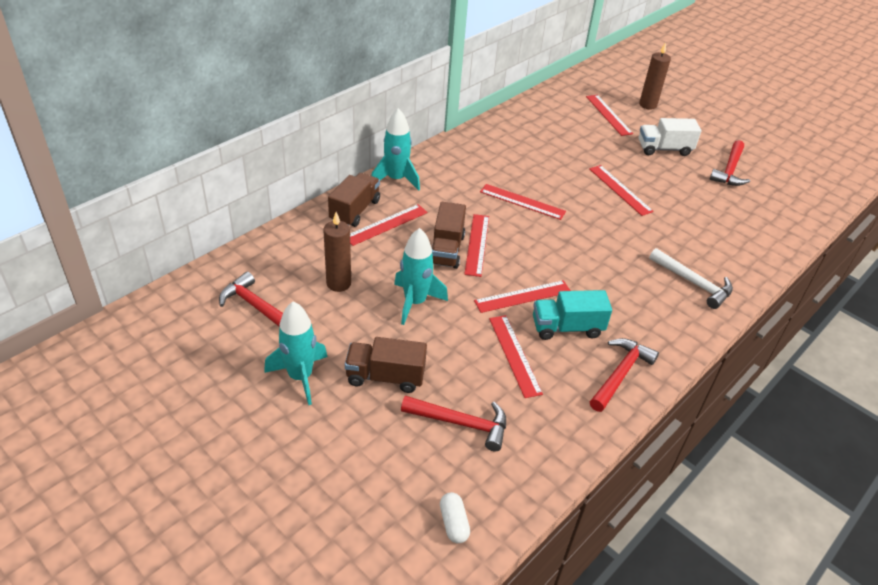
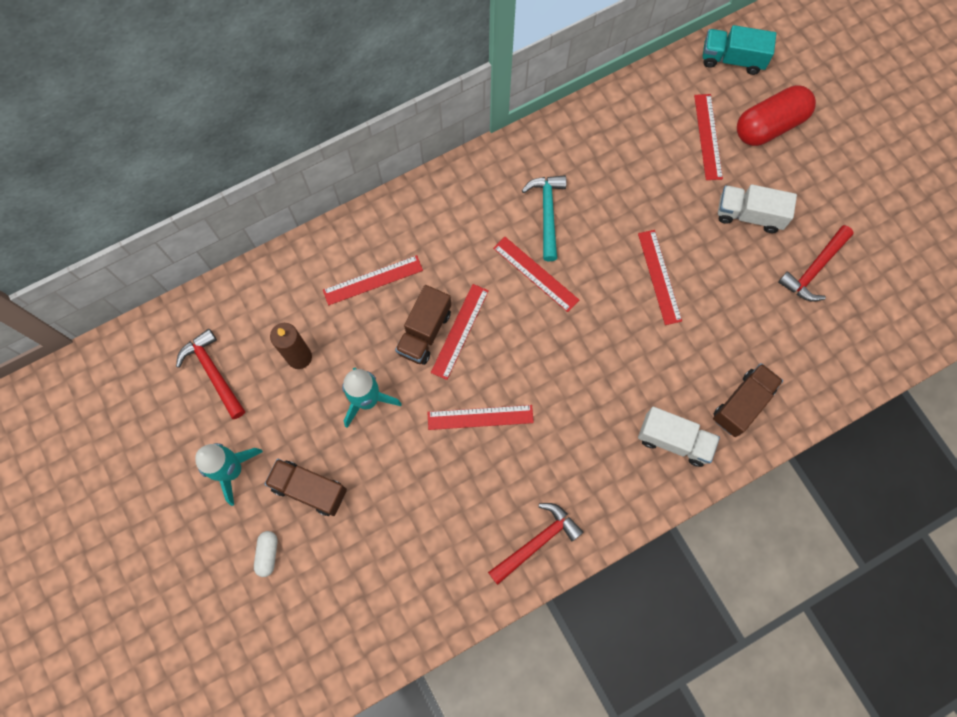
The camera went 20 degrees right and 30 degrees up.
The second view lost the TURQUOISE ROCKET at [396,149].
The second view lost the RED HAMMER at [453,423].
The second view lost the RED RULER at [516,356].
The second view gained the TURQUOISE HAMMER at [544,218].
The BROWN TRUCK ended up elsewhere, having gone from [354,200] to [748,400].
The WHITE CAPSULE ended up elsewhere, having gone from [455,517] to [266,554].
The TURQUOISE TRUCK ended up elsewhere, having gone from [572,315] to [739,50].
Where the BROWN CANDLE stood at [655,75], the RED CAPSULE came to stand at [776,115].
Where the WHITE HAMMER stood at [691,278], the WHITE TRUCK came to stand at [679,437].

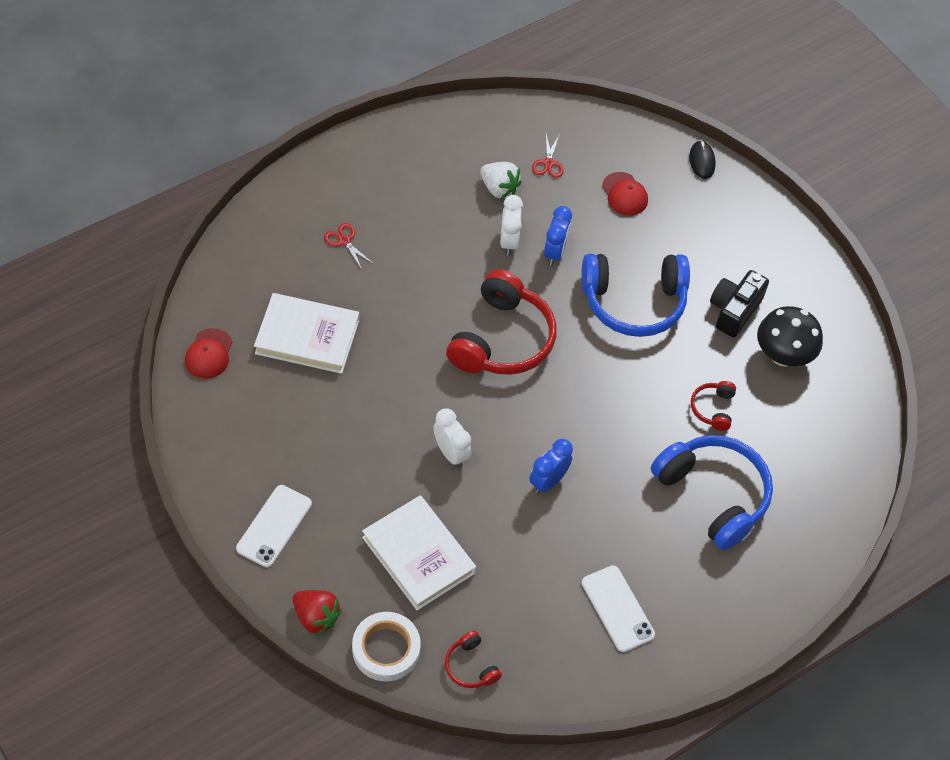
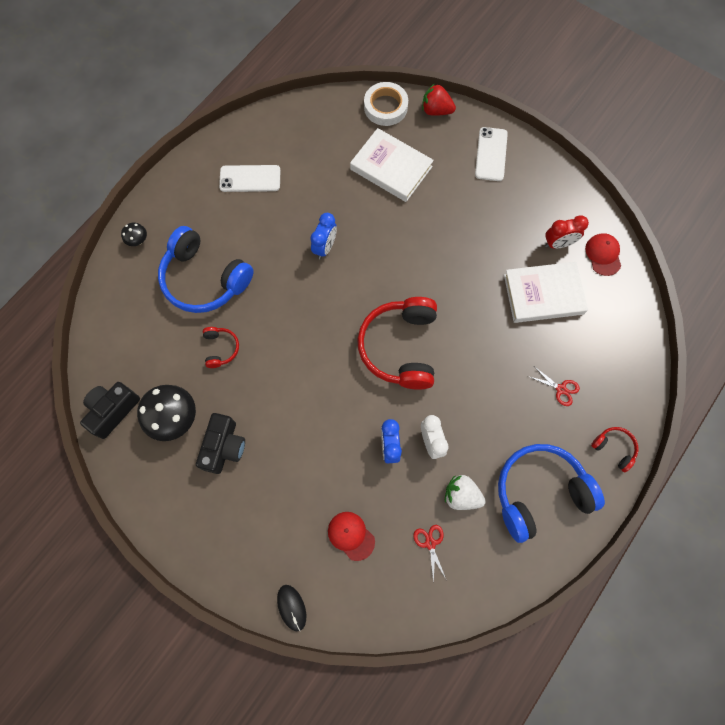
The camera went 165 degrees right and 15 degrees up.
The second view lost the WHITE CLOCK at [452,438].
The second view gained the BLACK CAMERA at [110,410].
The second view gained the BLACK MUSHROOM at [134,234].
The second view gained the RED CLOCK at [567,232].
The RED HEADPHONES ended up elsewhere, having gone from [473,659] to [615,449].
The BLUE HEADPHONES ended up elsewhere, having gone from [635,295] to [551,493].
The WHITE PHONE at [618,608] ended up facing another way, 45 degrees counterclockwise from before.

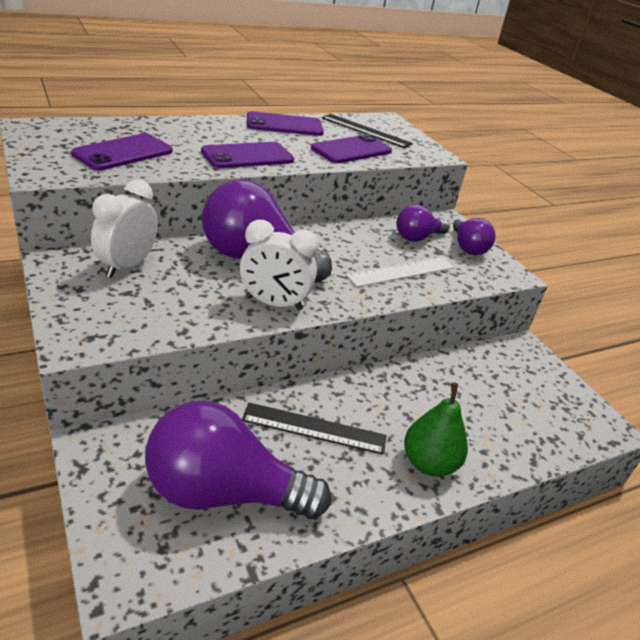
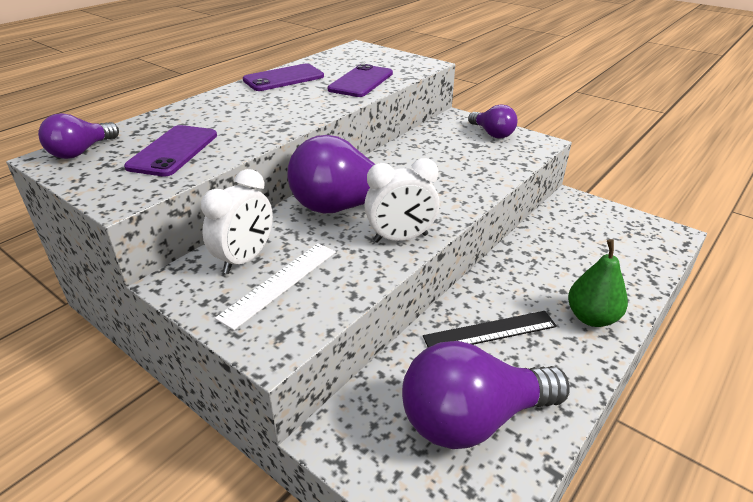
The camera went 20 degrees left and 0 degrees up.
The second view lost the PURPLE PHONE at [247,155].
The second view lost the BLACK RULER at [367,131].
The WHITE RULER ended up elsewhere, having gone from [400,272] to [275,286].
The PURPLE LIGHT BULB ended up elsewhere, having gone from [423,223] to [78,136].
The WHITE CLOCK at [124,229] ended up facing another way, 150 degrees counterclockwise from before.

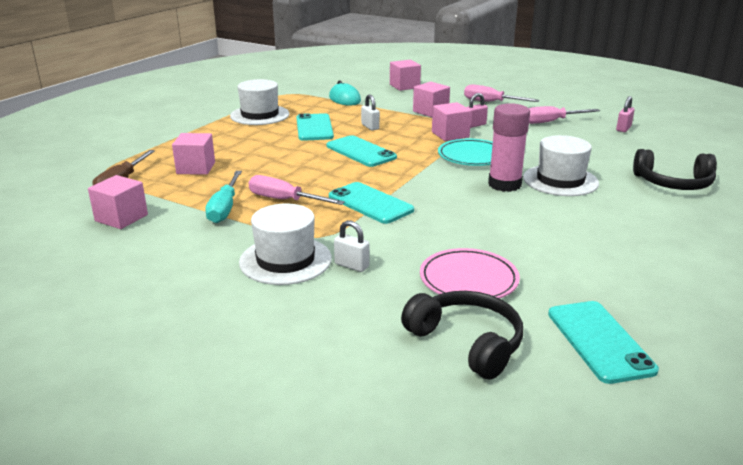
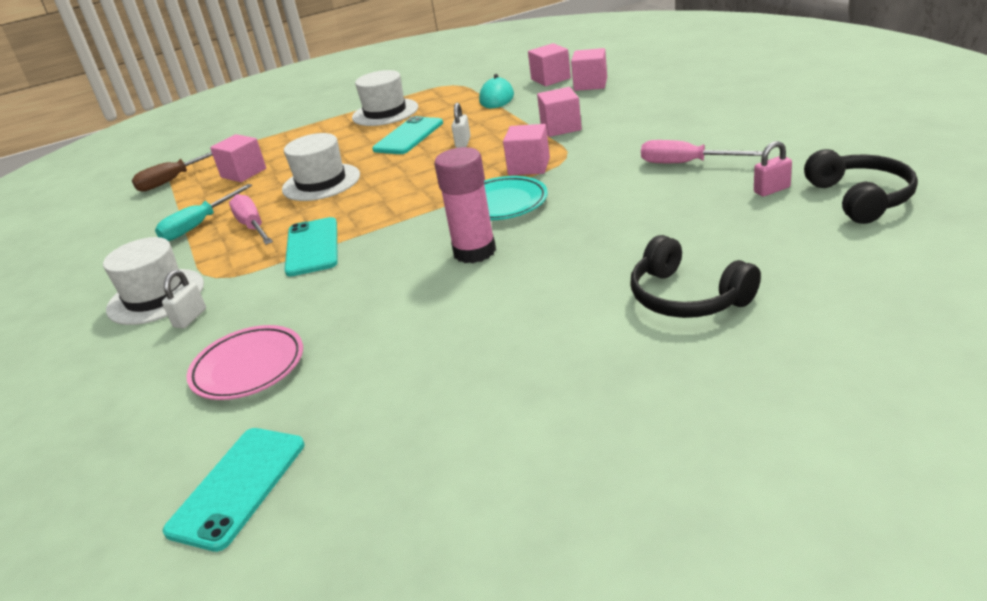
The camera went 40 degrees right and 5 degrees up.
The second view lost the TURQUOISE PHONE at [361,151].
The second view lost the PINK SCREWDRIVER at [502,93].
The second view lost the PINK PADLOCK at [477,110].
The PINK CUBE ended up elsewhere, having gone from [118,202] to [549,64].
The BLACK HEADPHONES ended up elsewhere, having gone from [462,335] to [861,186].
The WHITE HAT ended up elsewhere, having gone from [561,165] to [321,167].
The WHITE PADLOCK at [351,246] ended up facing another way, 45 degrees clockwise from before.

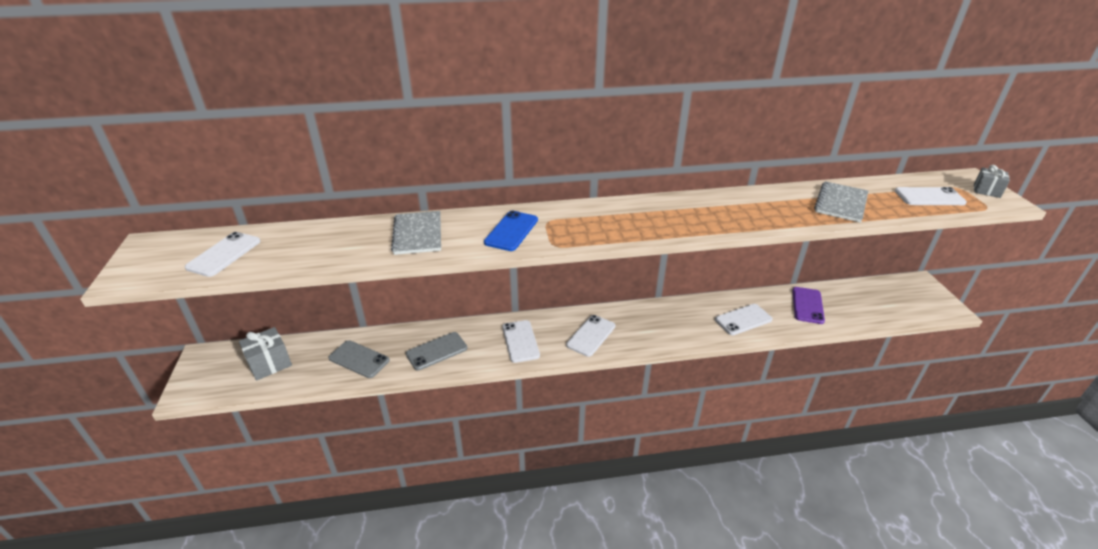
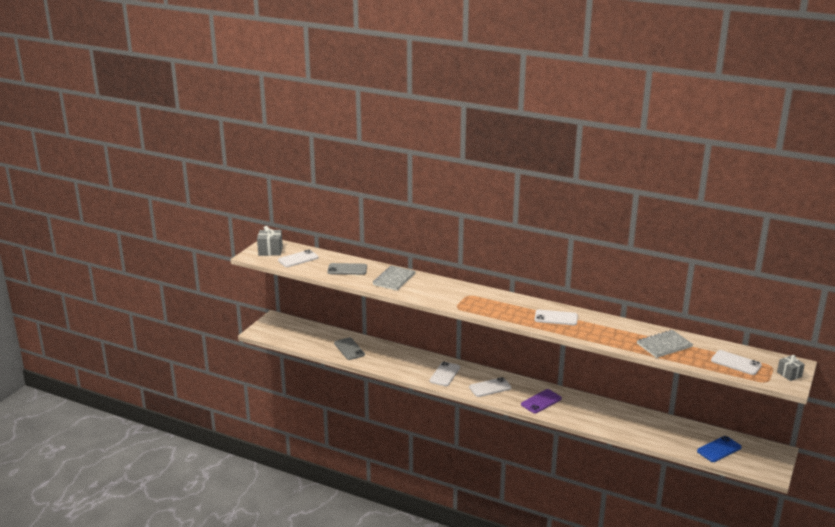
The camera went 35 degrees right and 10 degrees down.
The GREY GIFT ended up elsewhere, having gone from [265,354] to [270,241].
The GREY PHONE ended up elsewhere, having gone from [436,351] to [347,269].
The BLUE PHONE ended up elsewhere, having gone from [511,231] to [719,449].
The WHITE PHONE ended up elsewhere, having gone from [743,319] to [556,317].
The PURPLE PHONE ended up elsewhere, having gone from [808,305] to [541,401].

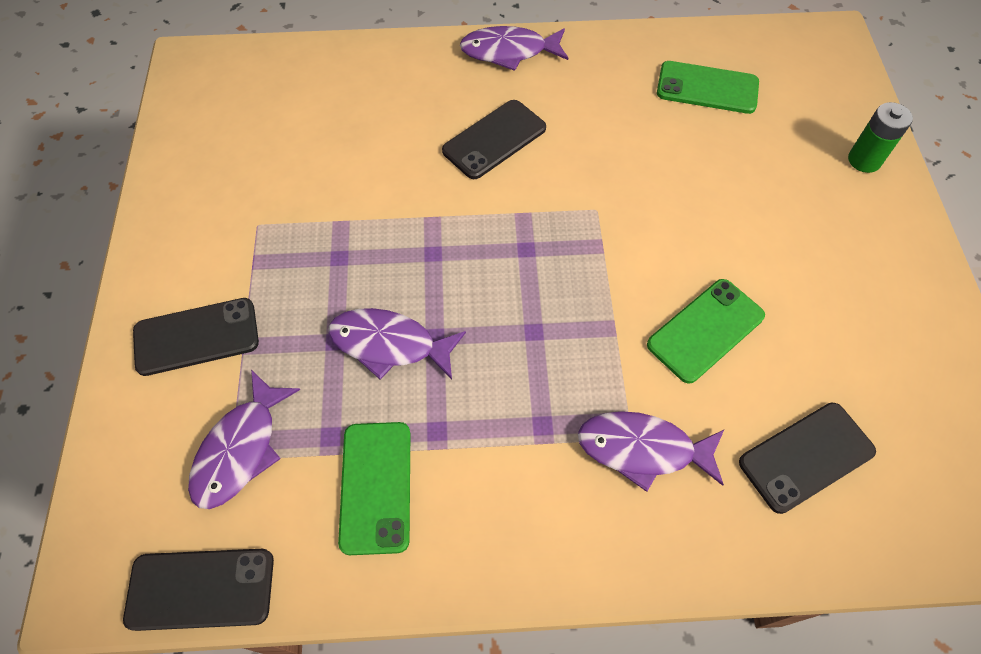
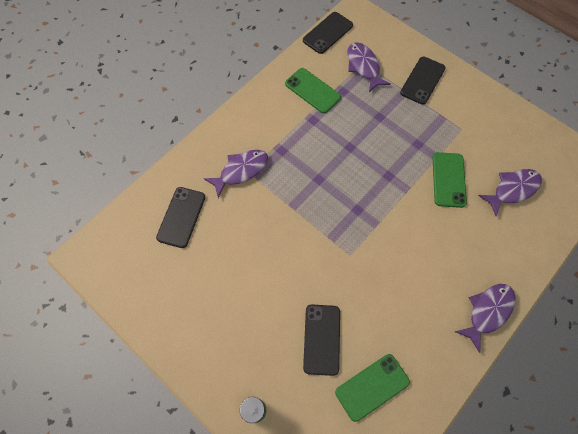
The camera went 135 degrees right and 5 degrees up.
The PURPLE FISH ended up elsewhere, having gone from [397,344] to [510,192].
The BLACK PHONE ended up elsewhere, having gone from [494,139] to [321,340].
The GREEN PHONE ended up elsewhere, having gone from [706,331] to [449,180].

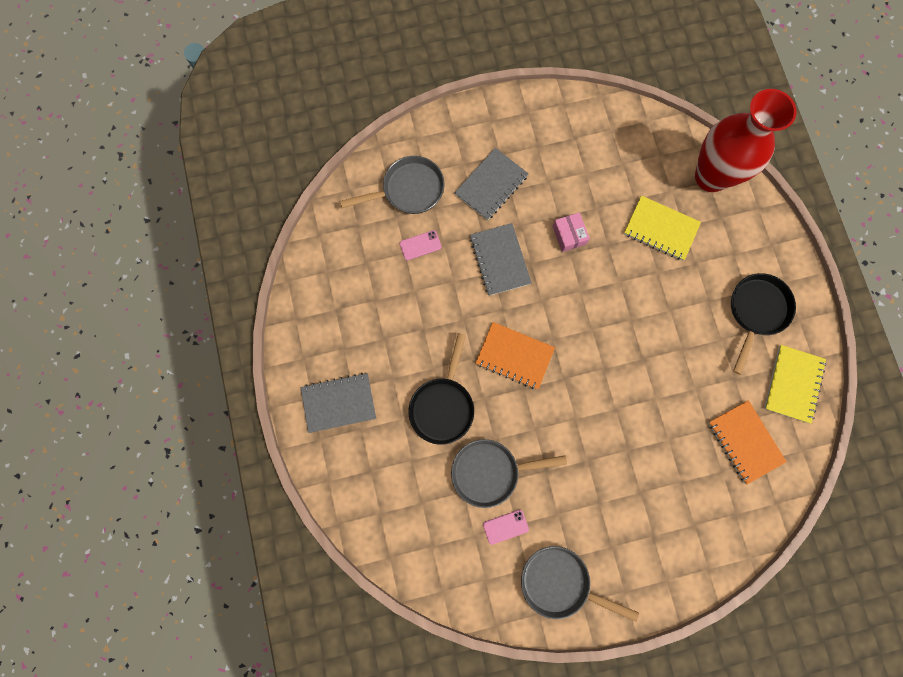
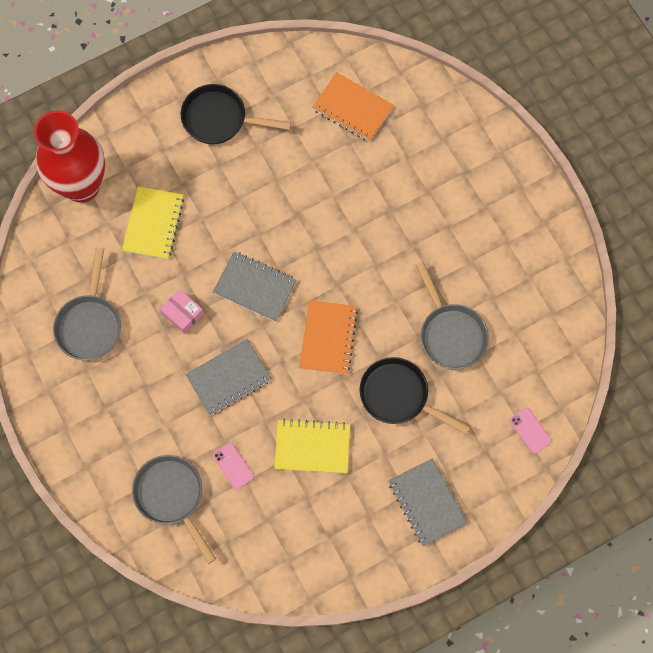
The camera went 105 degrees left and 5 degrees down.
The GREY NOTEBOOK ended up elsewhere, having gone from [491,184] to [255,286].
The PINK PHONE ended up elsewhere, having gone from [506,527] to [530,431].
The GREY PAN ended up elsewhere, having gone from [580,584] to [87,303].
The YELLOW NOTEBOOK ended up elsewhere, having gone from [795,384] to [312,446].
The BLACK PAN at [441,389] ended up facing another way, 150 degrees counterclockwise from before.
The PINK BOX at [571,232] ended up facing another way, 75 degrees clockwise from before.
The ORANGE NOTEBOOK at [747,442] ended up facing another way, 75 degrees clockwise from before.

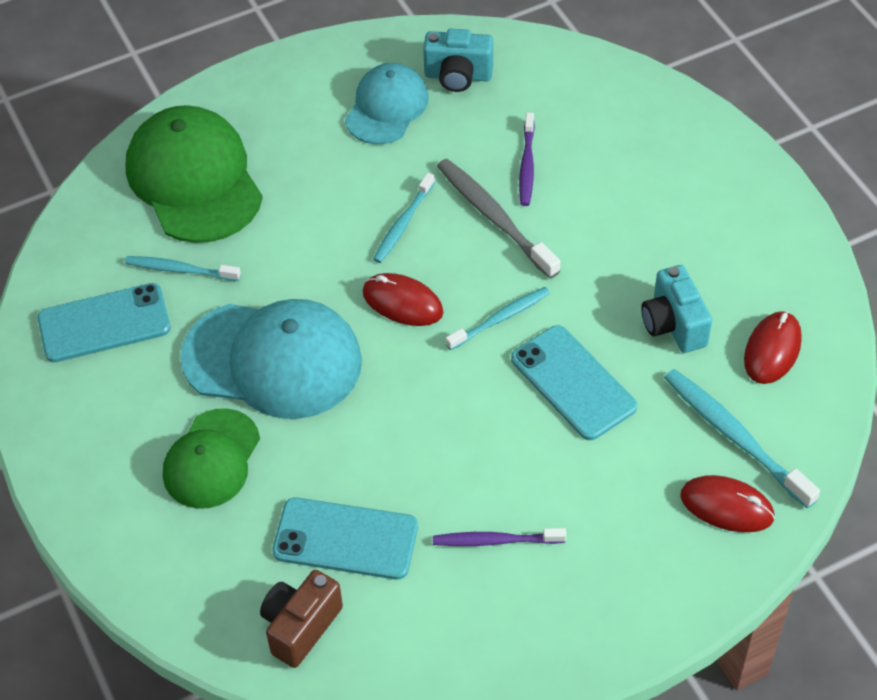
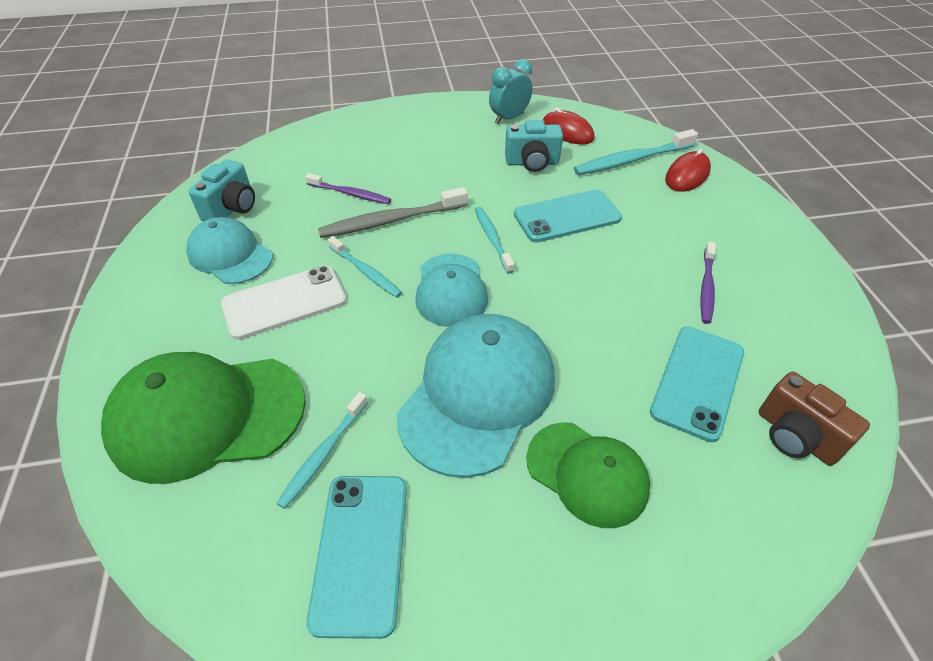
The camera went 75 degrees left and 5 degrees down.
The second view gained the WHITE PHONE at [284,303].
The second view gained the TURQUOISE CLOCK at [511,91].
Where the RED MOUSE stood at [403,299], the TURQUOISE CAP came to stand at [451,290].

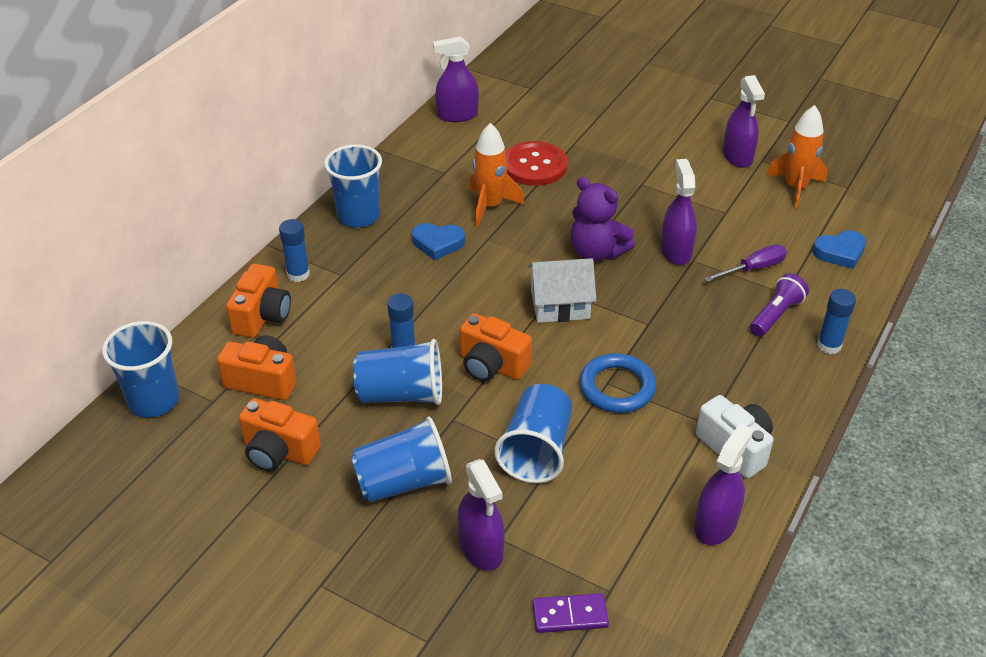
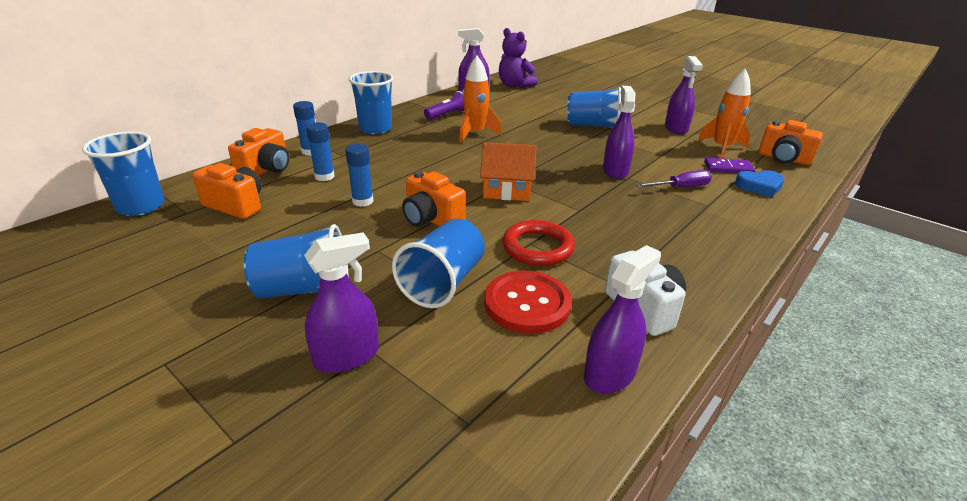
The camera went 10 degrees right and 10 degrees down.
The second view lost the BLUE HEART at [438,241].
The ORANGE CAMERA ended up elsewhere, having gone from [280,435] to [790,142].
The BLUE CUP ended up elsewhere, having gone from [397,372] to [594,107].
The RED BUTTON ended up elsewhere, having gone from [536,163] to [528,302].
The PURPLE DOMINO ended up elsewhere, having gone from [570,613] to [729,165].
The PURPLE TEDDY BEAR ended up elsewhere, having gone from [603,219] to [518,58].
The PURPLE FLASHLIGHT ended up elsewhere, having gone from [779,304] to [444,105].
The BLUE GLUE STICK ended up elsewhere, having gone from [836,321] to [320,151].
What was the WHITE HOUSE at [562,290] turned into the ORANGE HOUSE at [508,171].
What was the BLUE RING at [618,383] turned into the RED RING at [539,243].
The PURPLE SPRAY BOTTLE at [481,515] ended up facing another way, 105 degrees counterclockwise from before.

